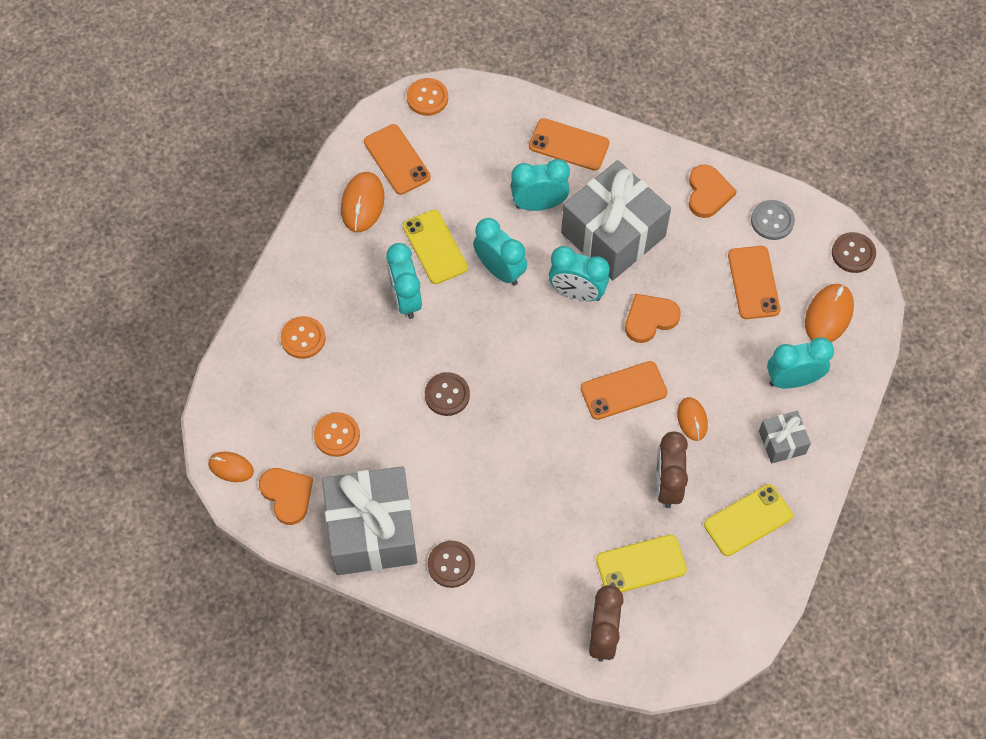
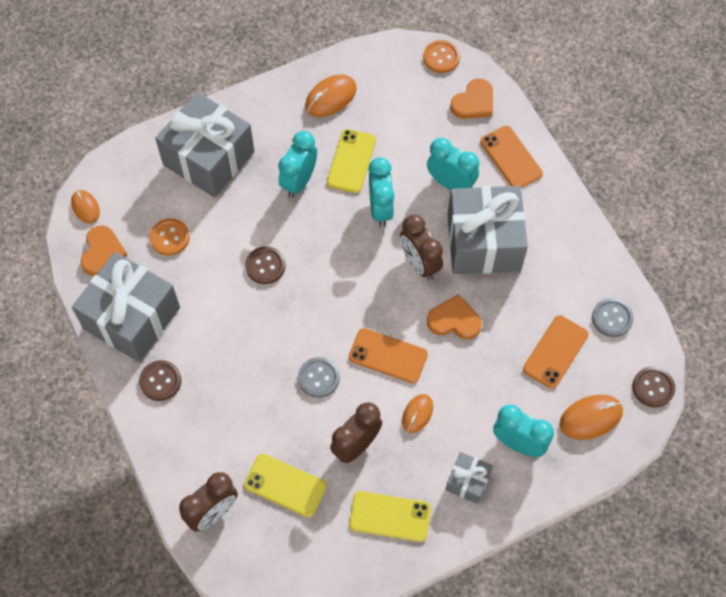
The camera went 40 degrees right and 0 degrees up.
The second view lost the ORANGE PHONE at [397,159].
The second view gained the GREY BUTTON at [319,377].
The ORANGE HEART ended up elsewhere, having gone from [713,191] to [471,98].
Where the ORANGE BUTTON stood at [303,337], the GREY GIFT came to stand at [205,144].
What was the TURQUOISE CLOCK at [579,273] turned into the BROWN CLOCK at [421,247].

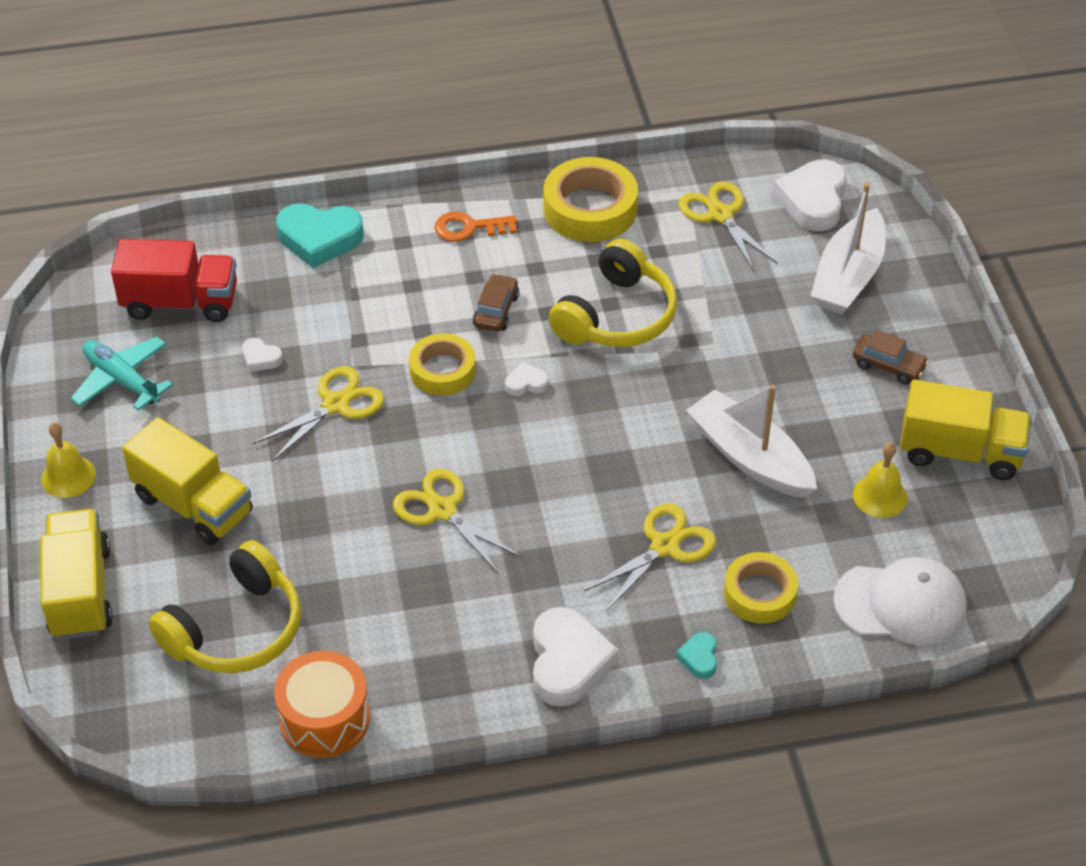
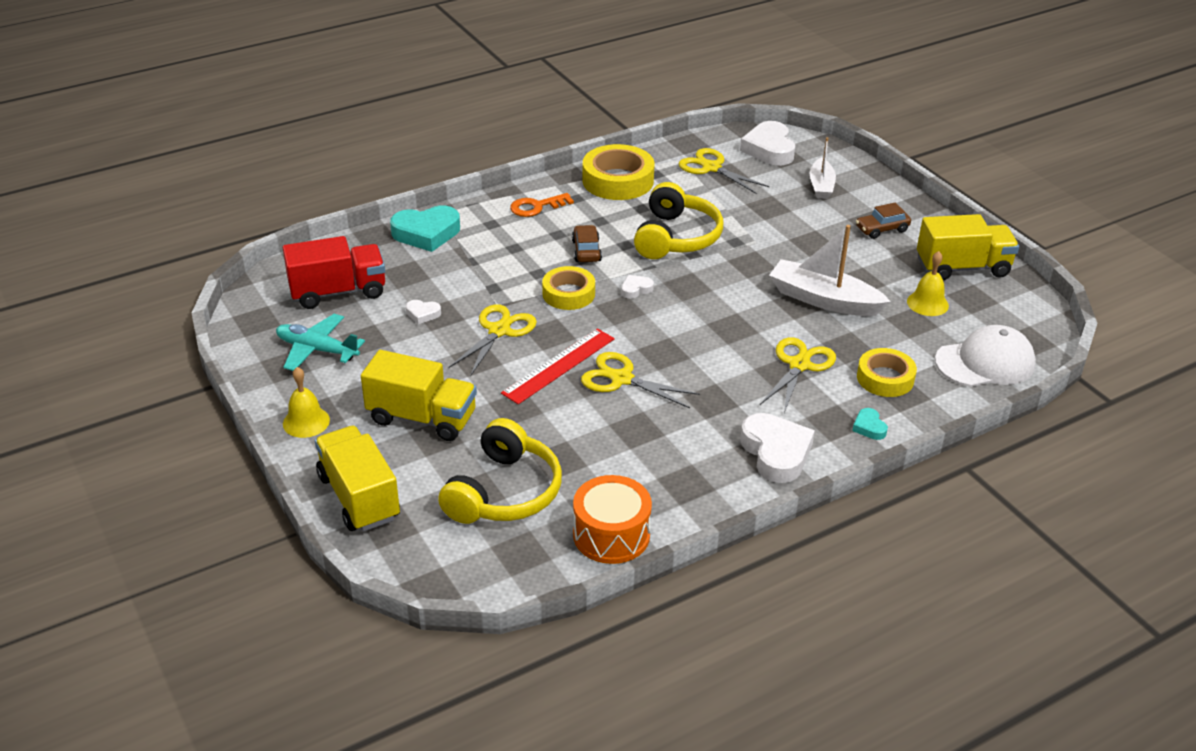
The camera went 20 degrees left and 10 degrees down.
The second view gained the RED RULER at [558,366].
The BROWN CAR at [891,357] ended up facing another way, 150 degrees clockwise from before.
The size of the WHITE BOAT at [848,248] changed by a factor of 0.62.

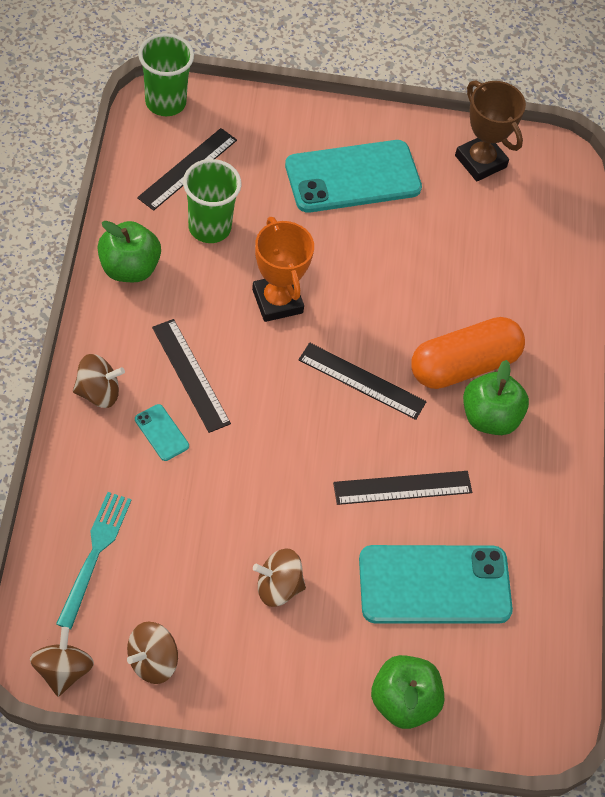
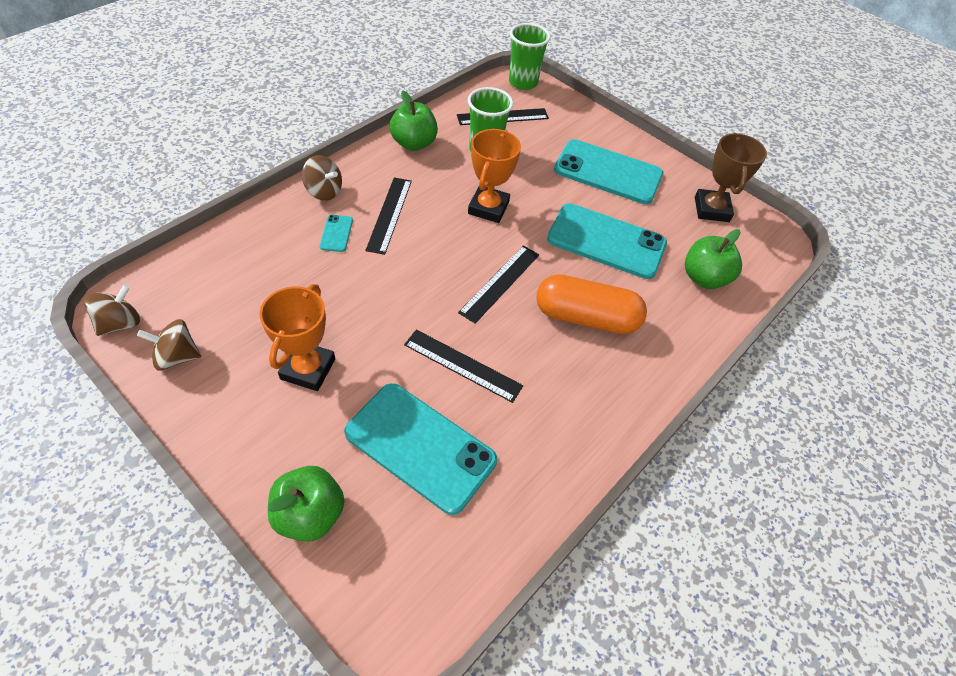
The camera went 40 degrees right and 5 degrees down.
The second view lost the TURQUOISE FORK at [93,560].
The second view gained the TURQUOISE PHONE at [607,241].
The GREEN APPLE ended up elsewhere, having gone from [496,397] to [713,259].
Where the BROWN SPINNING TOP stood at [279,577], the ORANGE TROPHY came to stand at [297,337].
The BLACK RULER at [362,381] ended up facing another way, 60 degrees clockwise from before.

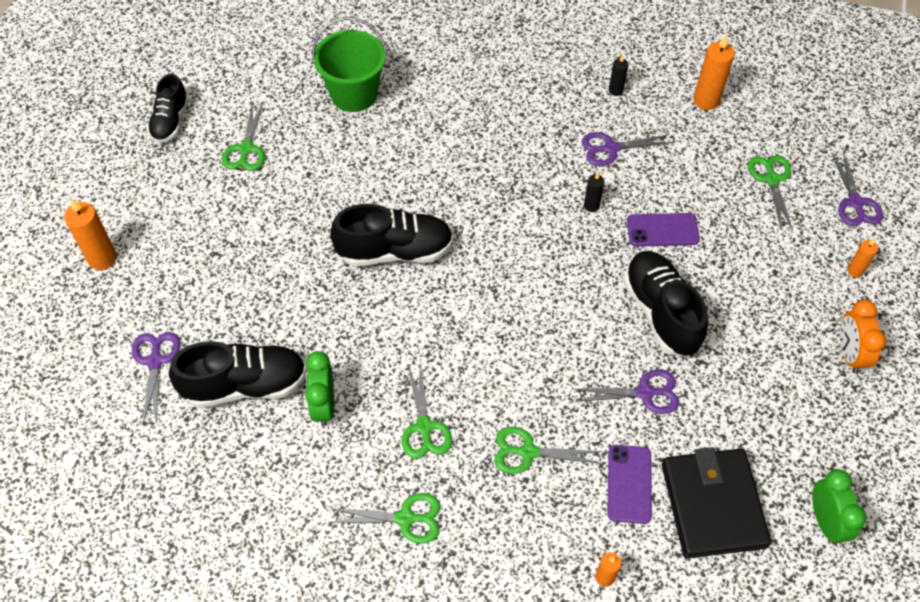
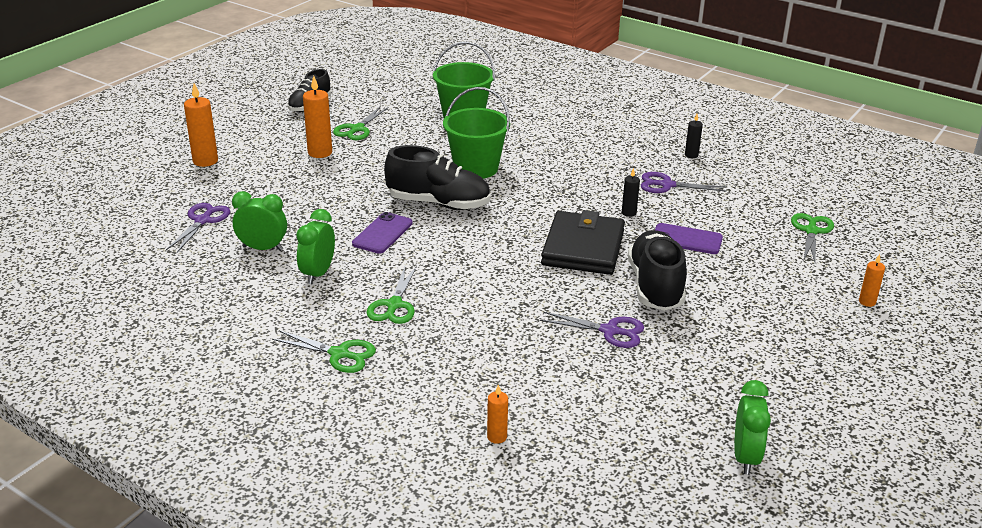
The camera went 20 degrees right and 25 degrees down.
The second view lost the GREEN SCISSORS at [548,450].
The second view lost the PURPLE SCISSORS at [857,188].
The second view lost the ORANGE CLOCK at [863,337].
The second view gained the GREEN BUCKET at [476,133].
The PURPLE PHONE ended up elsewhere, having gone from [630,484] to [382,233].
The BLACK WALLET ended up elsewhere, having gone from [716,502] to [583,242].
The ORANGE CANDLE ended up elsewhere, having gone from [714,72] to [317,117].
Where the BLACK SHOE stood at [238,374], the GREEN CLOCK came to stand at [259,221].

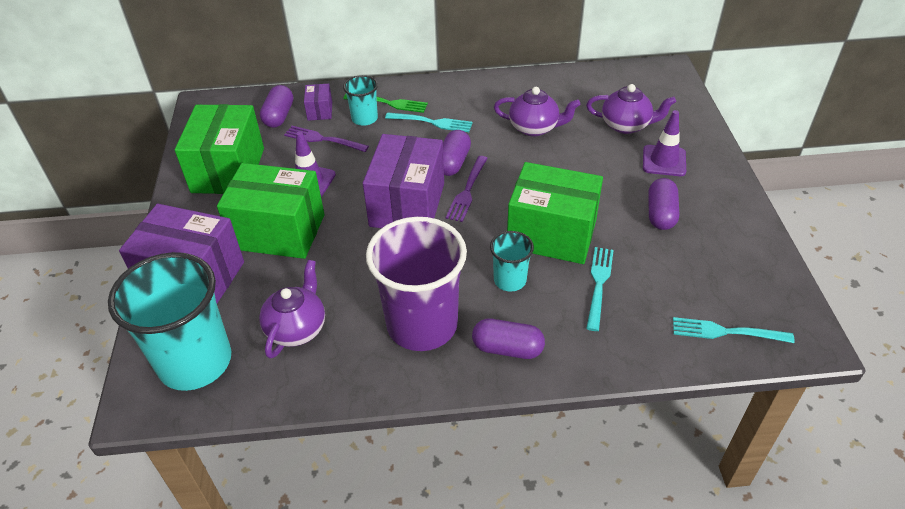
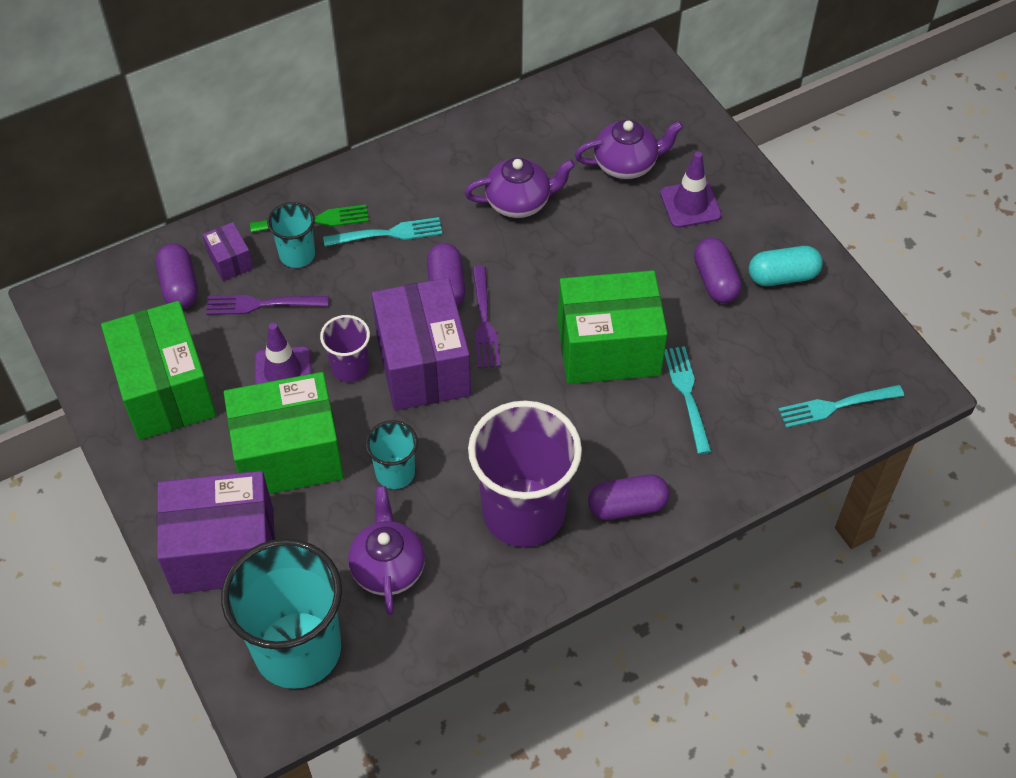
The camera went 25 degrees left and 10 degrees up.
The second view gained the PURPLE CUP at [345,348].
The second view gained the TURQUOISE CAPSULE at [786,266].
The TURQUOISE CUP ended up elsewhere, having gone from [512,261] to [392,454].

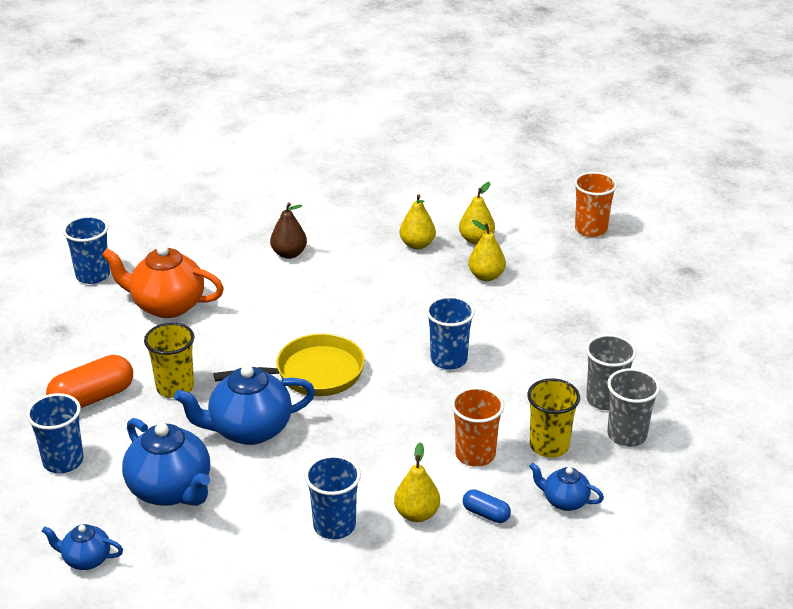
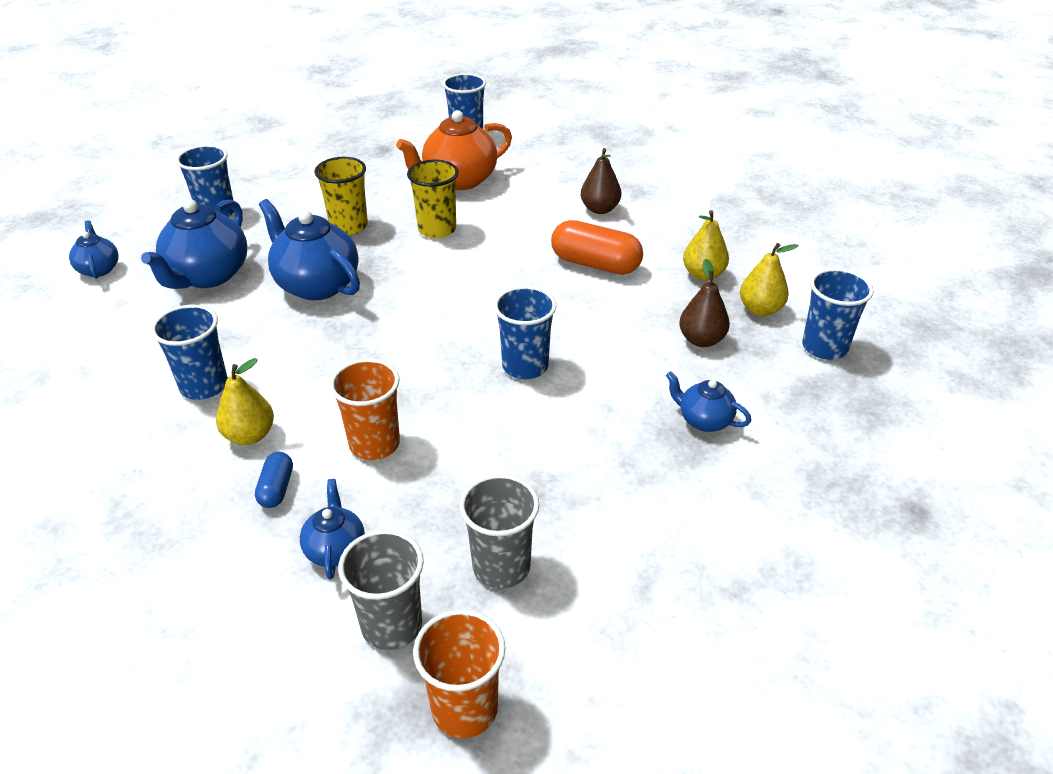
The camera went 60 degrees right and 5 degrees up.
The second view lost the YELLOW PAN at [289,365].
The second view gained the BLUE TEAPOT at [708,401].
The second view gained the BLUE CUP at [838,314].
The ORANGE CAPSULE ended up elsewhere, having gone from [89,381] to [597,247].
The YELLOW CUP ended up elsewhere, having gone from [553,418] to [433,199].
The ORANGE CUP ended up elsewhere, having gone from [595,204] to [459,673].
The GREY CUP ended up elsewhere, having gone from [611,372] to [381,590].
What was the YELLOW PEAR at [487,250] turned into the BROWN PEAR at [704,303].
The ORANGE TEAPOT at [163,281] ended up facing another way, 105 degrees counterclockwise from before.

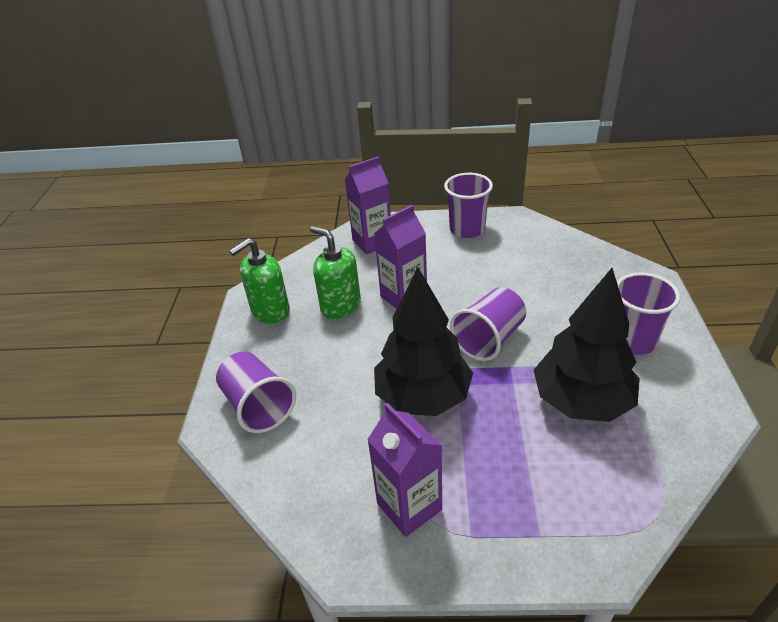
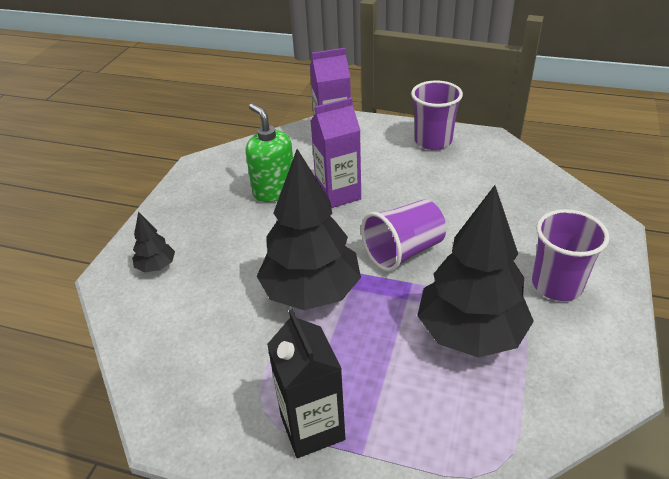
The camera went 15 degrees right and 0 degrees up.
The second view lost the GREEN SOAP DISPENSER at [259,281].
The second view lost the PURPLE CARTON at [404,470].
The second view gained the BLACK CARTON at [306,383].
Where the PURPLE CUP stood at [256,392], the BLACK TREE came to stand at [153,242].

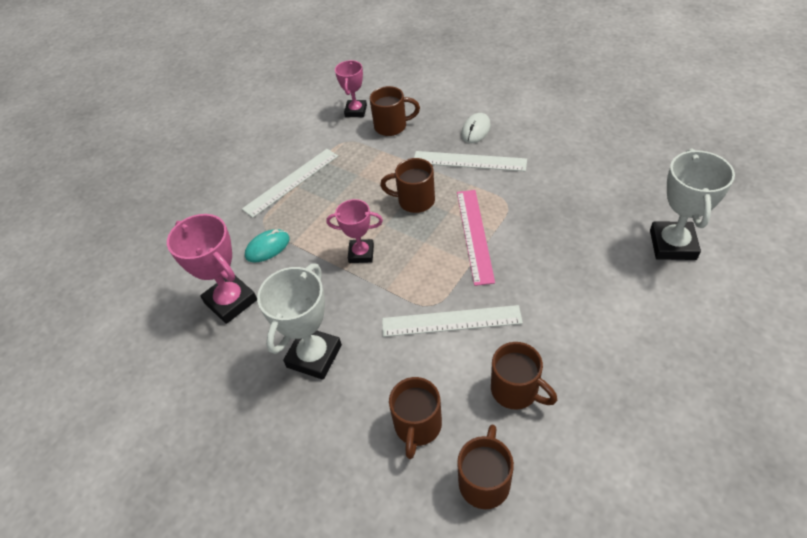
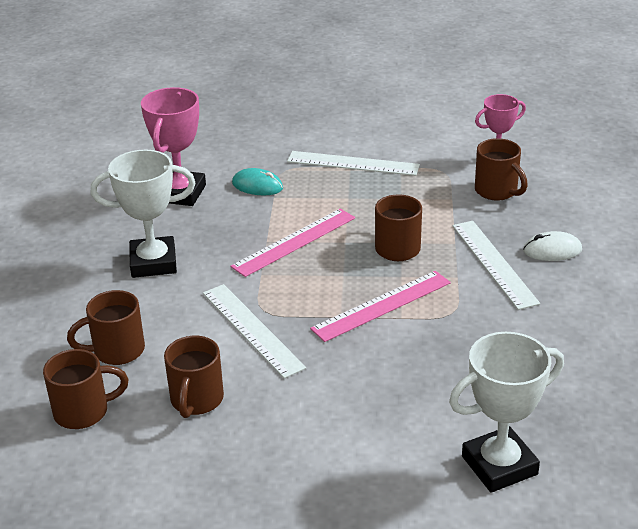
The camera went 55 degrees right and 15 degrees down.
Where the PINK TROPHY stood at [354,231], the PINK RULER came to stand at [292,242].

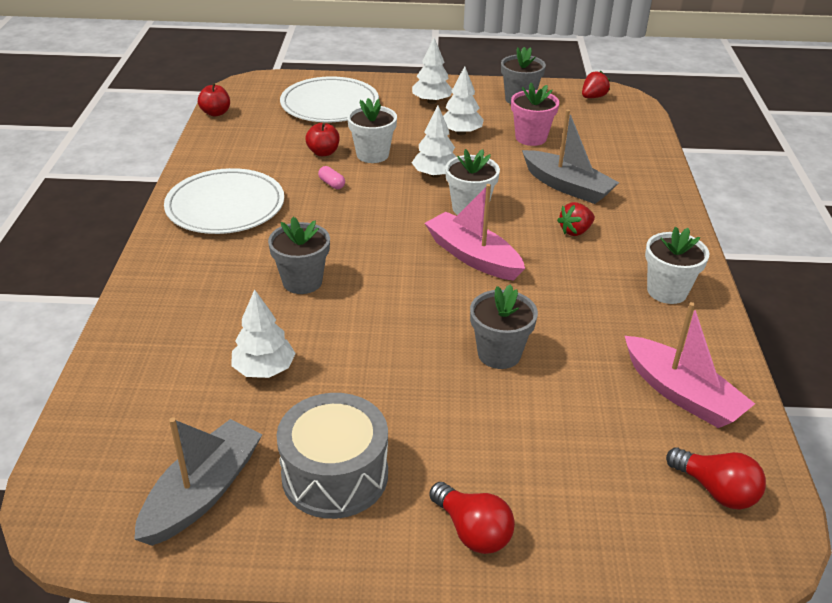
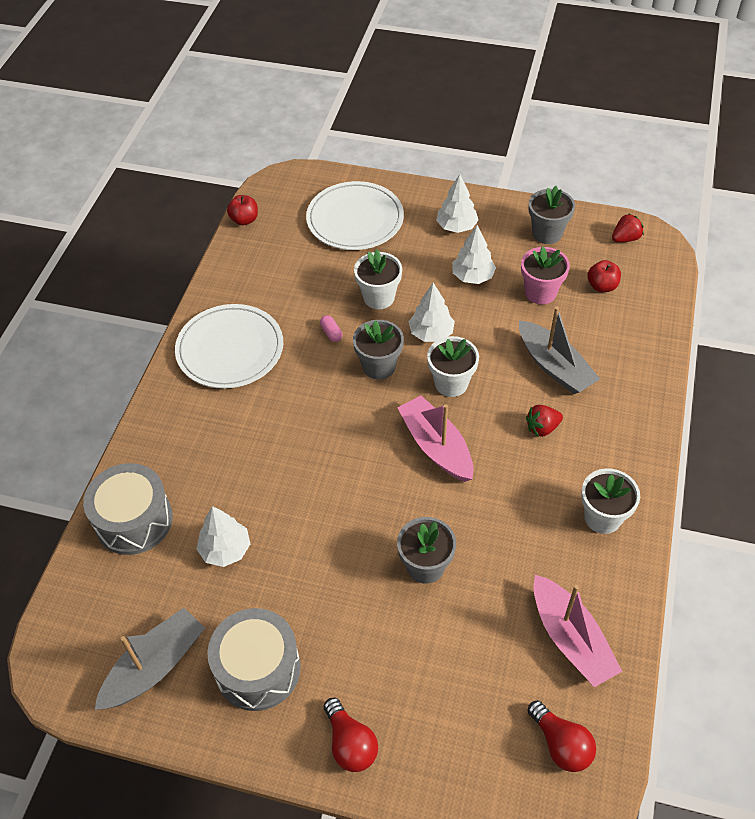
The camera went 15 degrees right and 15 degrees up.
The second view gained the GREY DRUM at [128,509].
The GREY FLOWER POT ended up elsewhere, having gone from [299,255] to [378,350].
The RED APPLE ended up elsewhere, having gone from [322,139] to [604,276].

